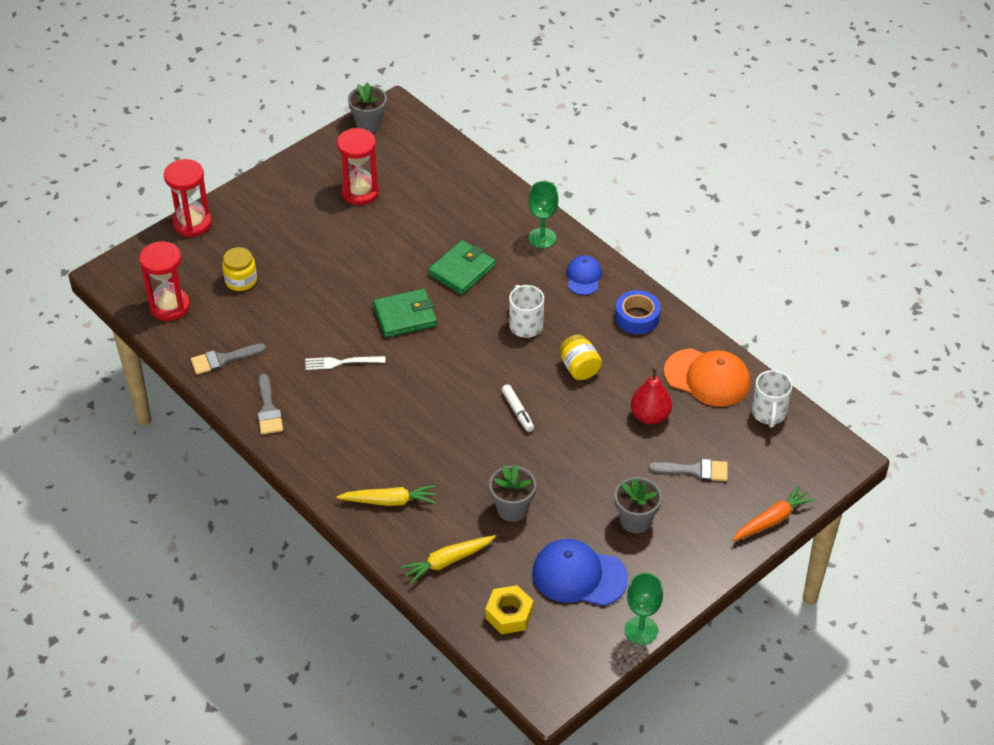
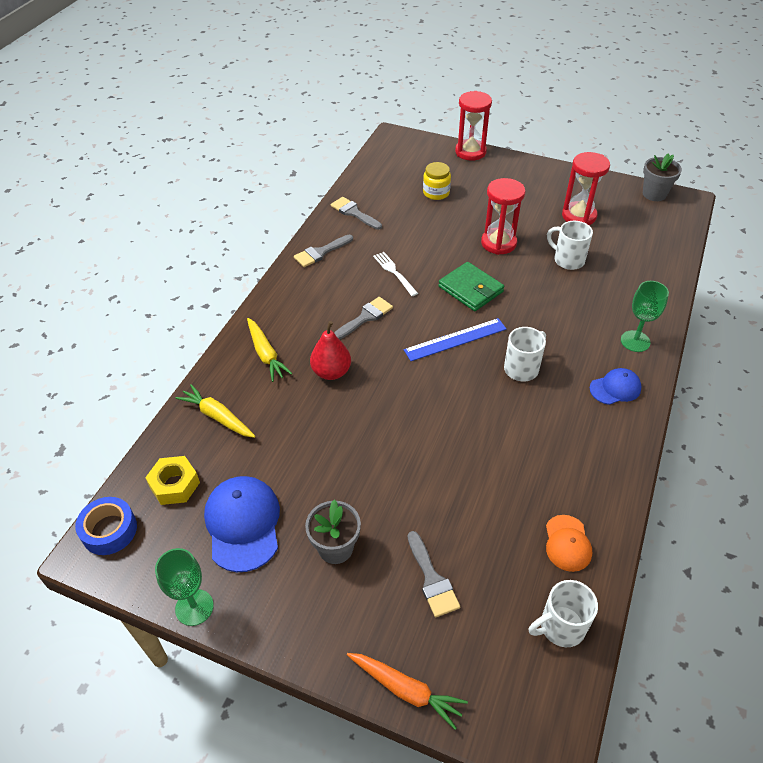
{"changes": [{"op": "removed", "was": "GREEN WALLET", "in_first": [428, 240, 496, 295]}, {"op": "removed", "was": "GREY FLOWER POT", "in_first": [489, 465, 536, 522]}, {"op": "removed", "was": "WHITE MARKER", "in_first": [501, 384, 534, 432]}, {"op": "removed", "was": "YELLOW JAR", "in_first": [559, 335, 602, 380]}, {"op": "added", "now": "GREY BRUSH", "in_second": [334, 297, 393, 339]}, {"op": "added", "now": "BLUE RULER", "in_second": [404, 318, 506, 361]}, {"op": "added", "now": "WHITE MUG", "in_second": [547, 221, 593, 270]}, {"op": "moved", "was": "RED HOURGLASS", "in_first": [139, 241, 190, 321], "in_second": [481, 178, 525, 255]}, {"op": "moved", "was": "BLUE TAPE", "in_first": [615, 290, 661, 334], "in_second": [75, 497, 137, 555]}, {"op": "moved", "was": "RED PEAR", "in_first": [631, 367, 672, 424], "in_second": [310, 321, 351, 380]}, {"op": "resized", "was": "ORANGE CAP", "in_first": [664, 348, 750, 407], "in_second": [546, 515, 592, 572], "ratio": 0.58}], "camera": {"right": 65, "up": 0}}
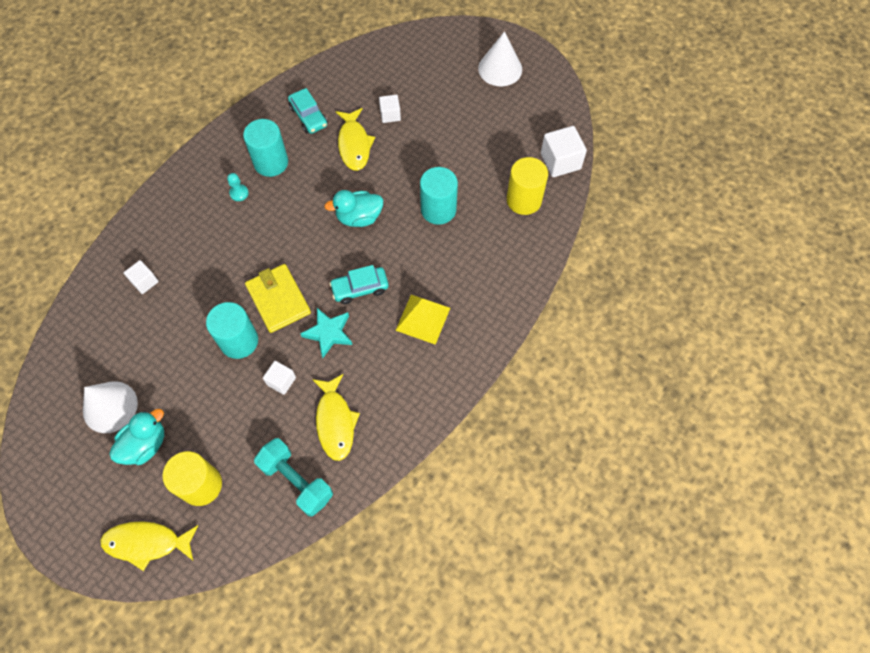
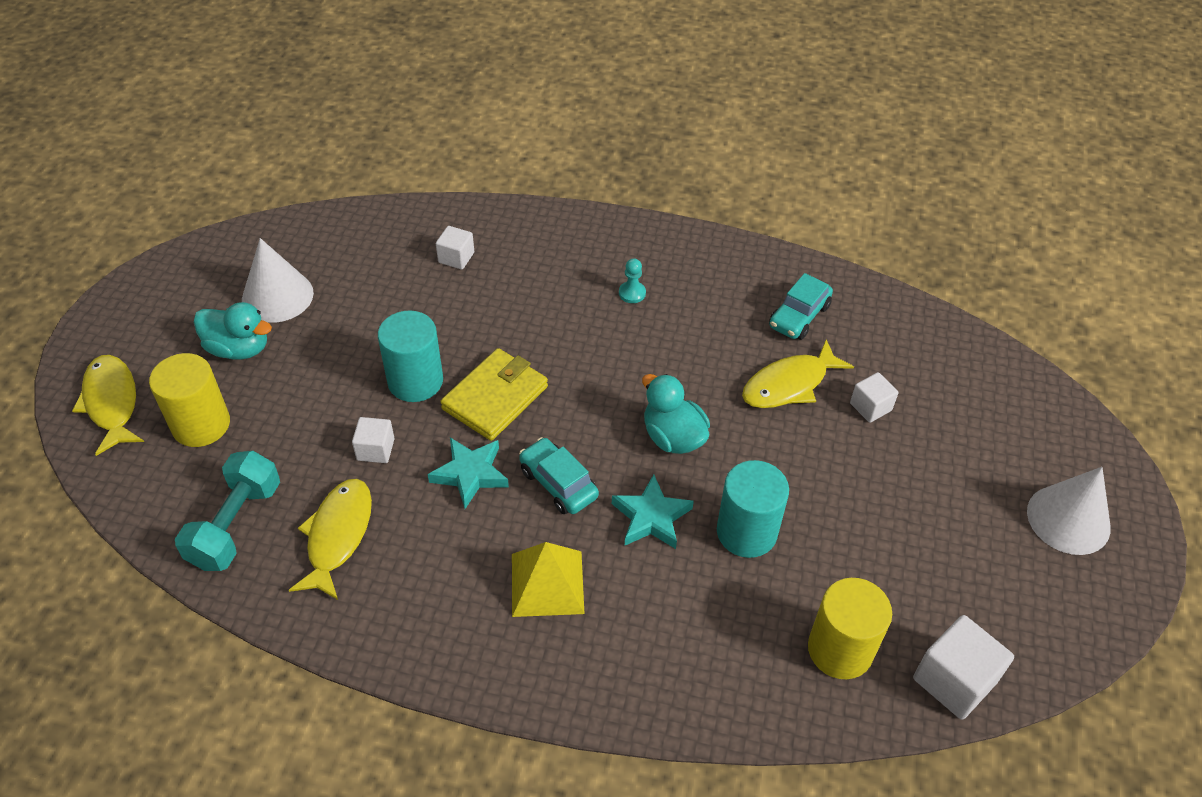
{"changes": [{"op": "removed", "was": "TURQUOISE CYLINDER", "in_first": [243, 119, 288, 177]}, {"op": "added", "now": "TURQUOISE STAR", "in_second": [612, 474, 694, 549]}, {"op": "turned", "was": "YELLOW FISH", "in_first": [312, 374, 360, 461], "in_second": [289, 479, 372, 600], "clockwise": 135}], "camera": {"right": 65, "up": -15}}
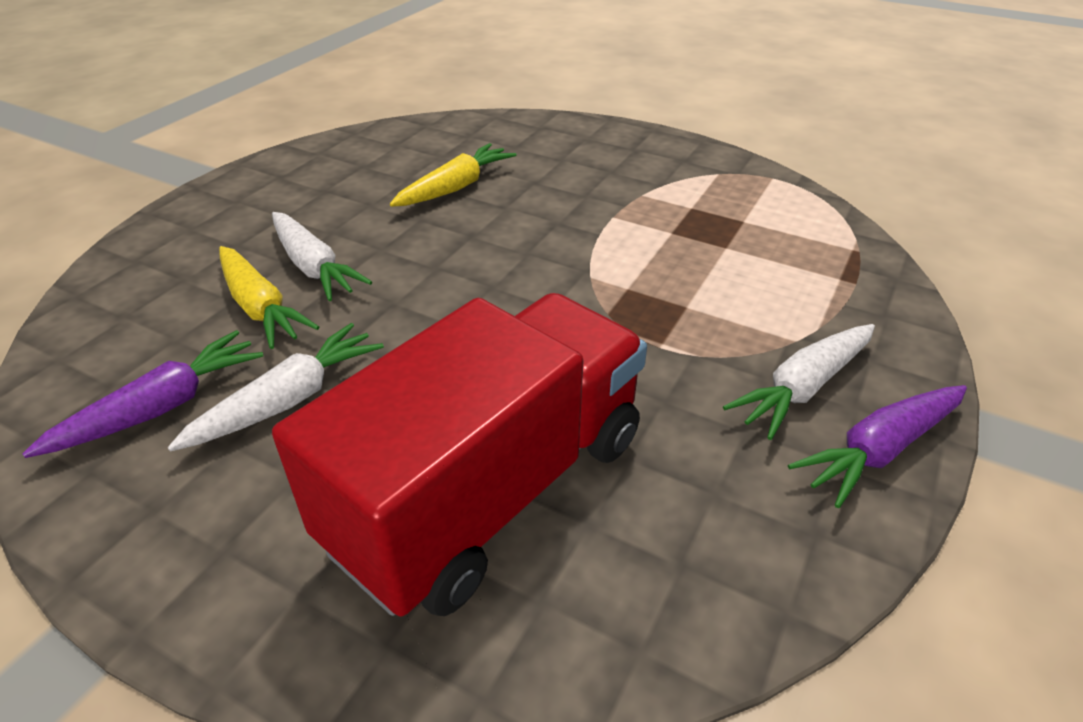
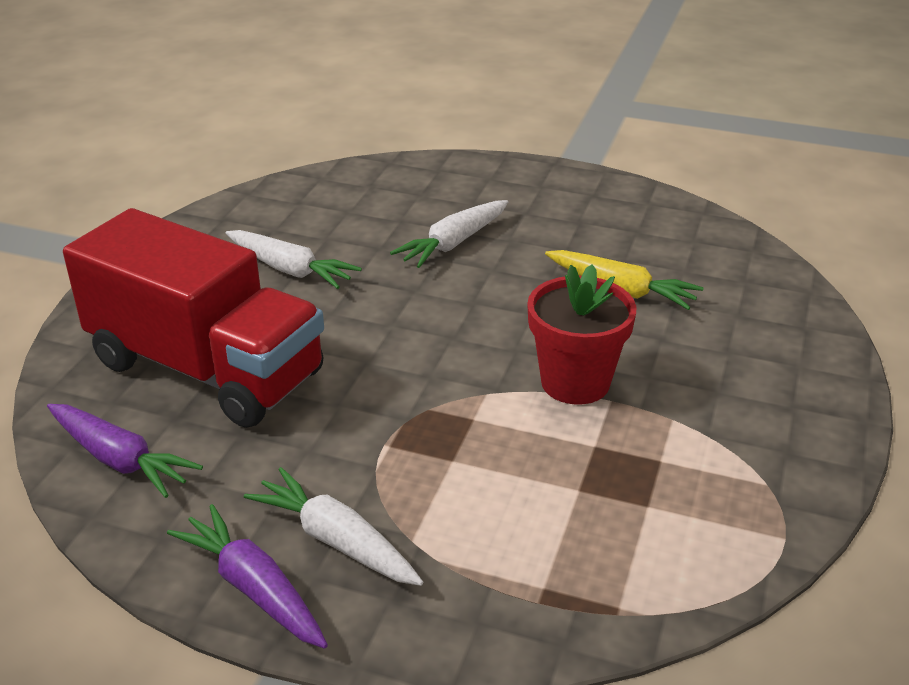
{"changes": [{"op": "removed", "was": "YELLOW CARROT", "in_first": [219, 246, 319, 349]}, {"op": "added", "now": "RED FLOWER POT", "in_second": [527, 264, 636, 405]}, {"op": "moved", "was": "PURPLE CARROT", "in_first": [22, 330, 263, 458], "in_second": [47, 404, 203, 498]}], "camera": {"right": 80, "up": -5}}
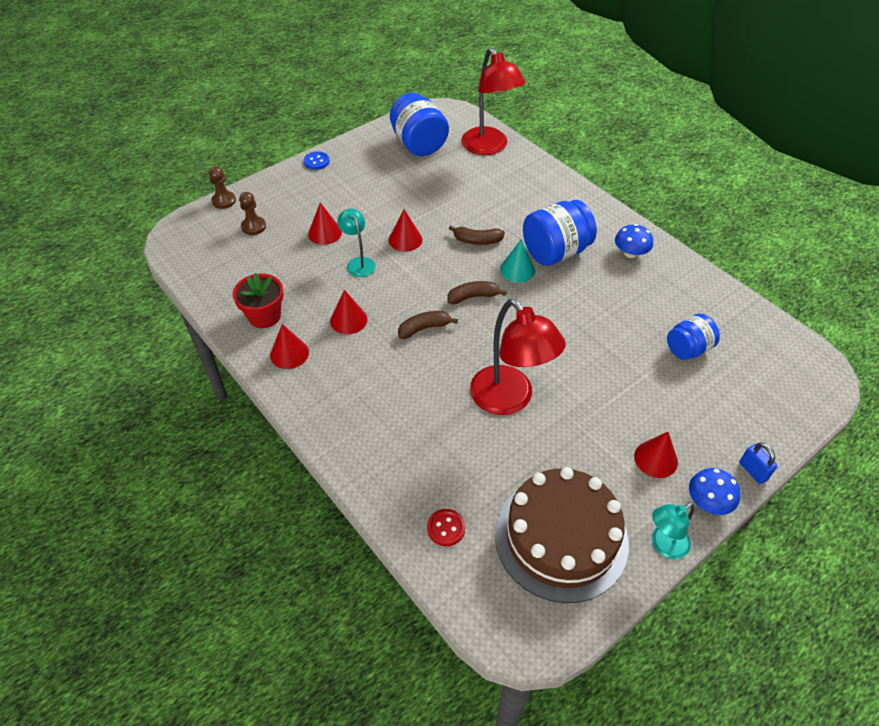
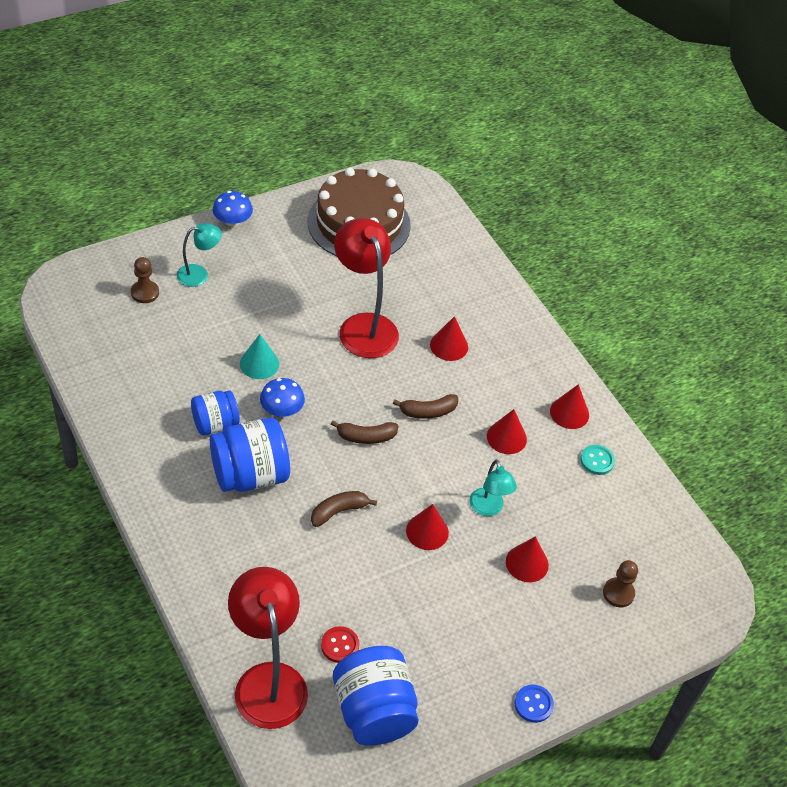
{"changes": [{"op": "removed", "was": "BLUE PADLOCK", "in_first": [739, 442, 777, 484]}, {"op": "moved", "was": "BROWN PAWN", "in_first": [209, 166, 236, 209], "in_second": [131, 257, 159, 303]}, {"op": "moved", "was": "RED BUTTON", "in_first": [427, 509, 465, 546], "in_second": [321, 626, 359, 663]}, {"op": "moved", "was": "TURQUOISE CONE", "in_first": [500, 239, 535, 283], "in_second": [240, 334, 279, 379]}, {"op": "moved", "was": "BLUE MUSHROOM", "in_first": [615, 224, 653, 258], "in_second": [260, 378, 305, 417]}, {"op": "moved", "was": "RED CONE", "in_first": [634, 432, 678, 478], "in_second": [430, 316, 468, 361]}, {"op": "moved", "was": "TURQUOISE LAMP", "in_first": [652, 503, 695, 560], "in_second": [177, 223, 222, 287]}, {"op": "moved", "was": "BLUE JAR", "in_first": [667, 314, 720, 360], "in_second": [191, 390, 240, 435]}, {"op": "replaced", "was": "RED FLOWER POT", "now": "TURQUOISE BUTTON", "in_first": [233, 273, 284, 328], "in_second": [580, 445, 615, 475]}, {"op": "turned", "was": "BROWN BANANA", "in_first": [449, 225, 505, 245], "in_second": [311, 491, 377, 527], "clockwise": -45}], "camera": {"right": -175, "up": 0}}
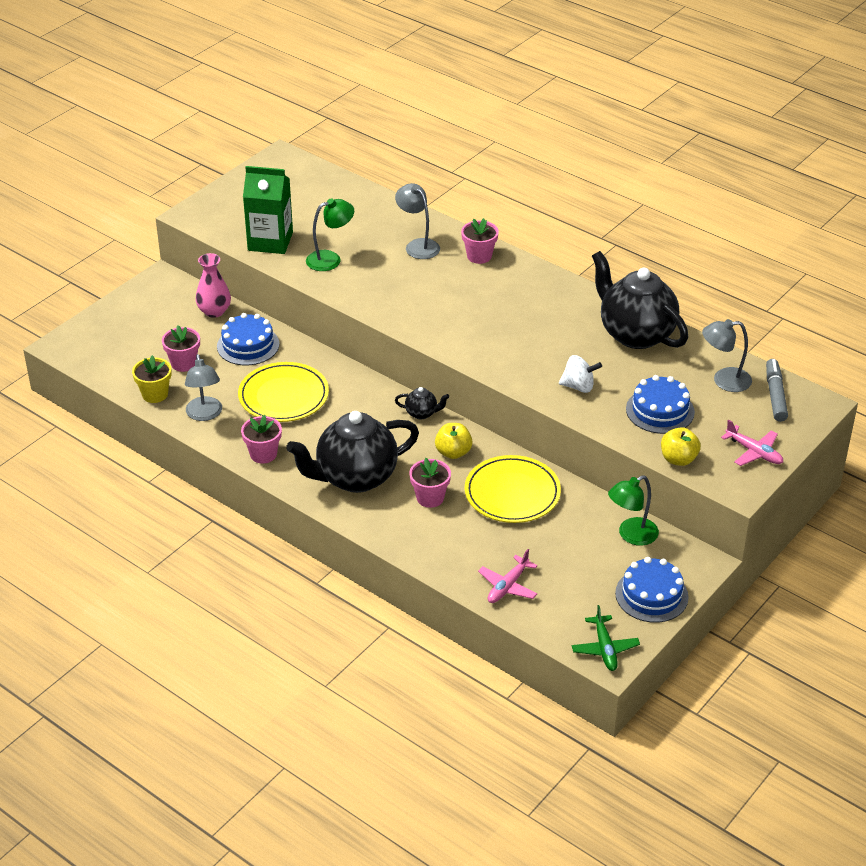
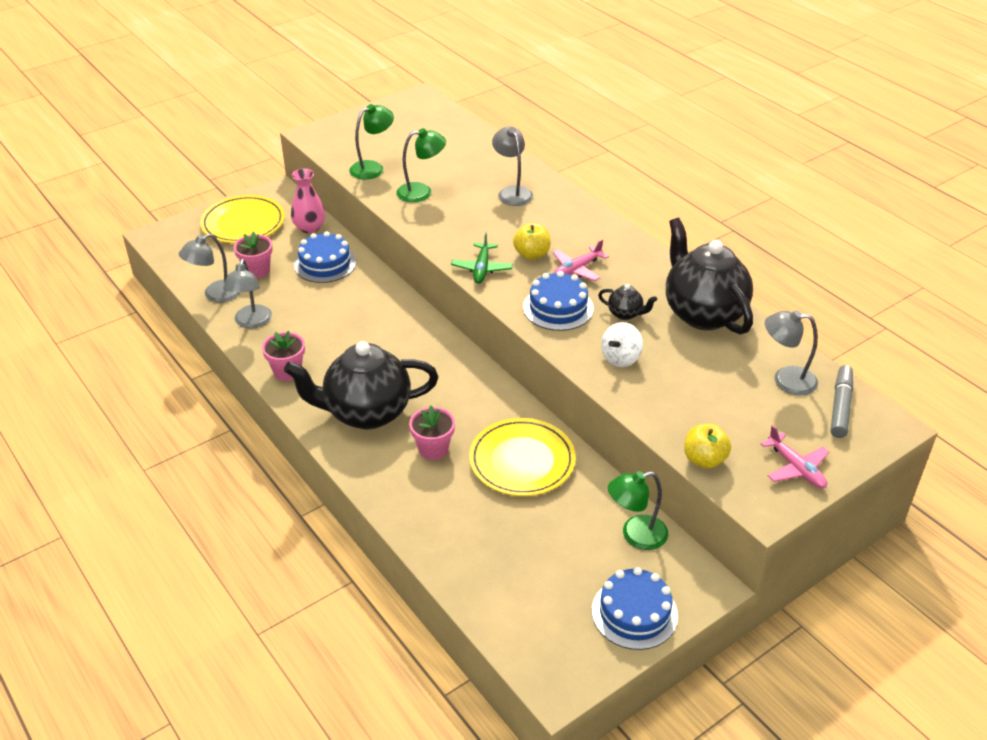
{"changes": [{"op": "removed", "was": "PINK FLOWER POT", "in_first": [461, 218, 499, 264]}, {"op": "moved", "was": "YELLOW PLATE", "in_first": [238, 362, 329, 422], "in_second": [200, 195, 285, 243]}, {"op": "moved", "was": "BLACK TEAPOT", "in_first": [395, 387, 449, 419], "in_second": [598, 284, 657, 320]}, {"op": "moved", "was": "YELLOW APPLE", "in_first": [435, 423, 473, 459], "in_second": [513, 223, 551, 260]}, {"op": "moved", "was": "PINK PLANE", "in_first": [478, 549, 538, 603], "in_second": [553, 239, 609, 281]}, {"op": "moved", "was": "GREEN PLANE", "in_first": [572, 605, 640, 671], "in_second": [451, 232, 513, 284]}, {"op": "moved", "was": "BLUE CAKE", "in_first": [626, 375, 695, 434], "in_second": [523, 271, 594, 331]}, {"op": "replaced", "was": "YELLOW FLOWER POT", "now": "GREY LAMP", "in_first": [132, 355, 172, 403], "in_second": [179, 233, 241, 303]}, {"op": "replaced", "was": "GREEN CARTON", "now": "GREEN LAMP", "in_first": [243, 166, 293, 254], "in_second": [349, 104, 394, 179]}, {"op": "turned", "was": "WHITE SPINNING TOP", "in_first": [559, 355, 602, 393], "in_second": [601, 322, 643, 367], "clockwise": 105}], "camera": {"right": 15, "up": 0}}
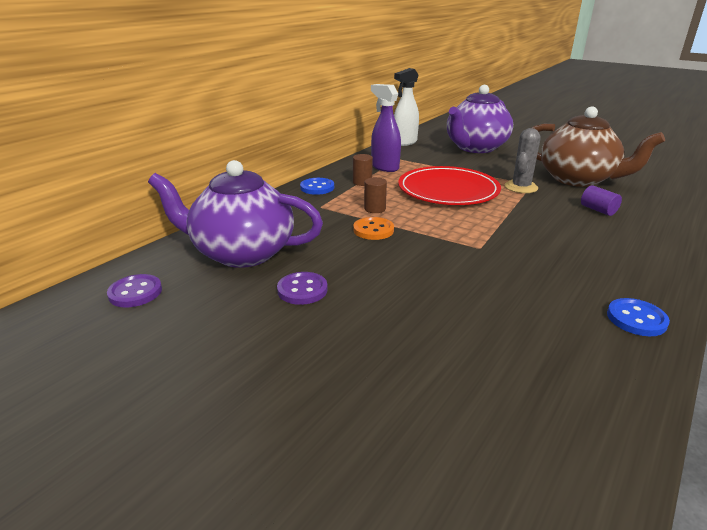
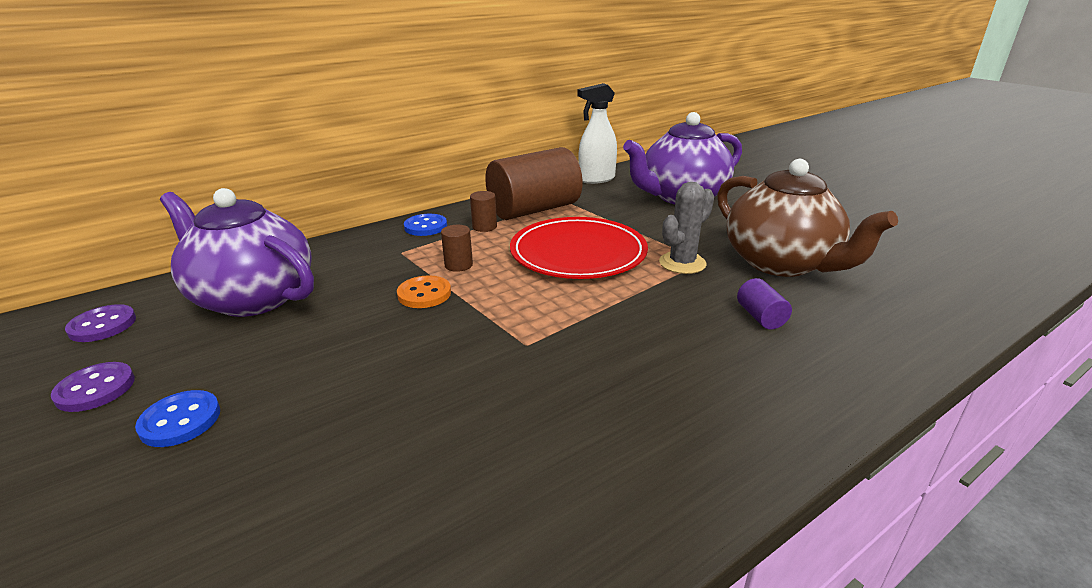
{"changes": [{"op": "moved", "was": "PURPLE BUTTON", "in_first": [277, 272, 328, 305], "in_second": [51, 362, 135, 412]}, {"op": "moved", "was": "BLUE BUTTON", "in_first": [607, 298, 670, 336], "in_second": [135, 390, 220, 447]}, {"op": "replaced", "was": "PURPLE SPRAY BOTTLE", "now": "BROWN CYLINDER", "in_first": [371, 84, 401, 172], "in_second": [485, 147, 583, 220]}], "camera": {"right": 20, "up": 0}}
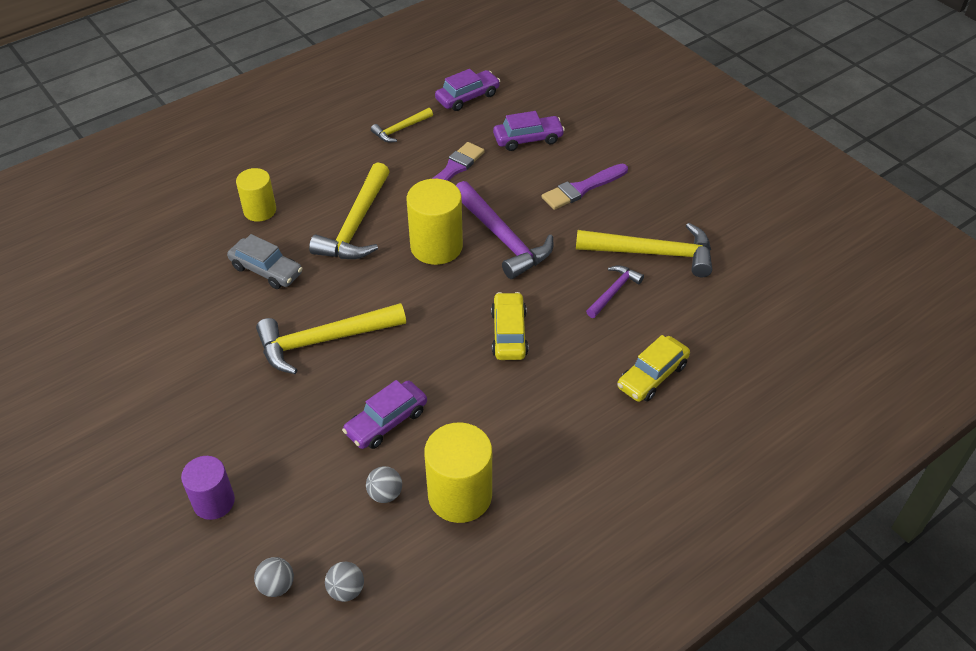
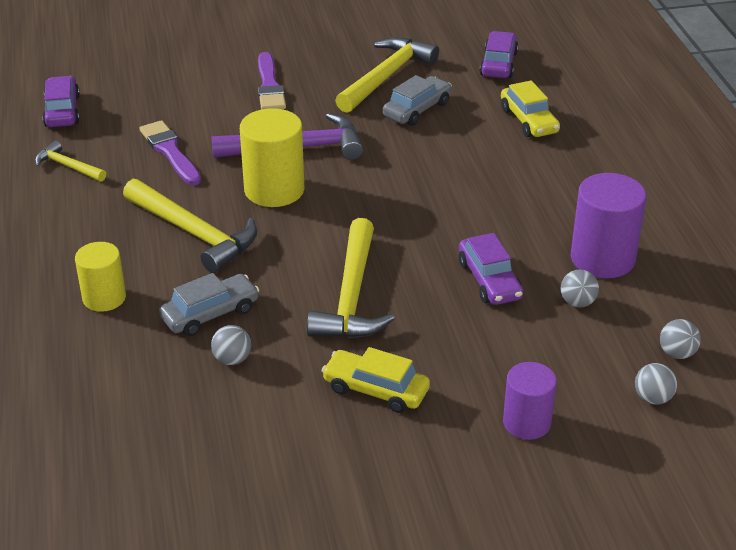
{"changes": [{"op": "added", "now": "GREY BALL", "in_second": [211, 325, 251, 365]}, {"op": "moved", "was": "YELLOW CAR", "in_first": [491, 292, 528, 360], "in_second": [321, 347, 430, 413]}, {"op": "moved", "was": "PURPLE CAR", "in_first": [493, 111, 565, 151], "in_second": [480, 31, 518, 78]}, {"op": "replaced", "was": "PURPLE HAMMER", "now": "GREY CAR", "in_first": [586, 265, 644, 318], "in_second": [383, 75, 452, 126]}, {"op": "recoloured", "was": "YELLOW CYLINDER", "now": "PURPLE CYLINDER", "in_first": [424, 422, 492, 523], "in_second": [571, 173, 646, 278]}, {"op": "turned", "was": "YELLOW HAMMER", "in_first": [371, 108, 433, 143], "in_second": [35, 141, 106, 182], "clockwise": 135}], "camera": {"right": -65, "up": -10}}
